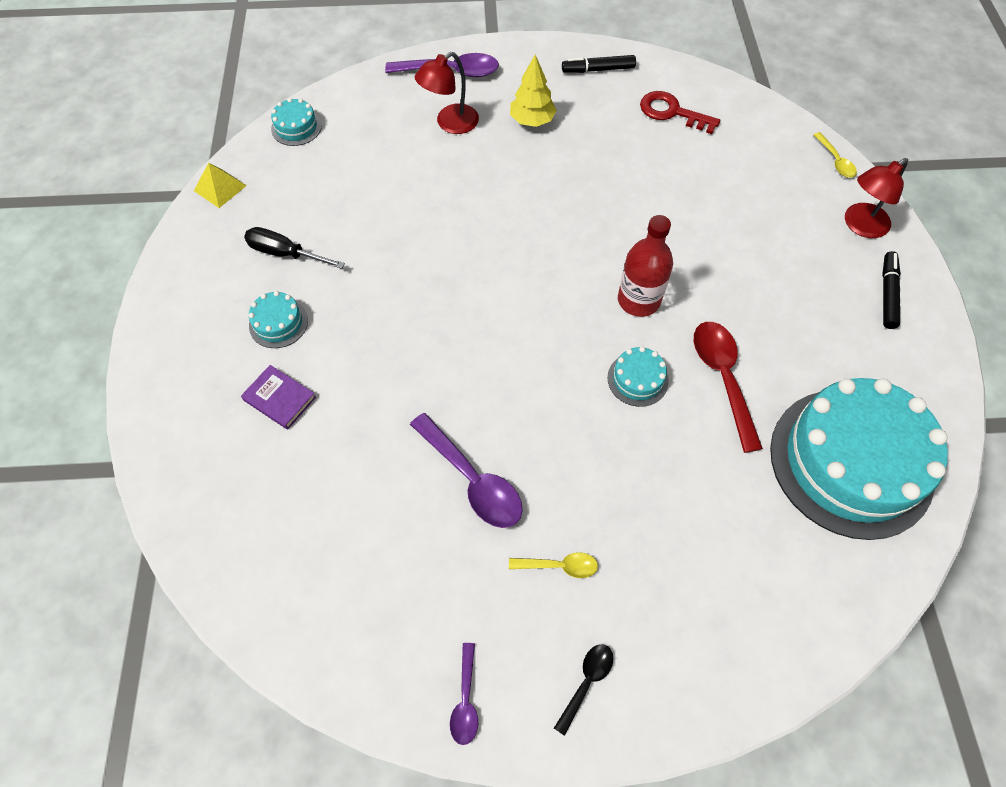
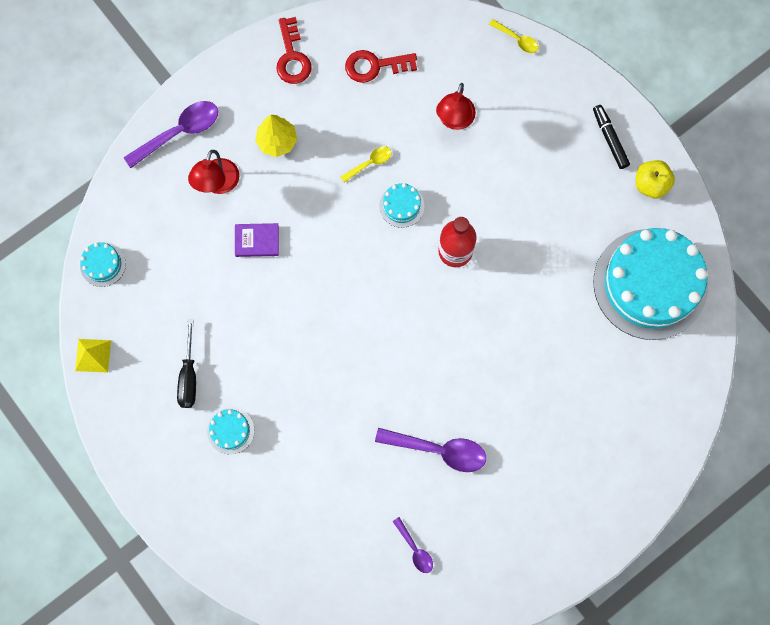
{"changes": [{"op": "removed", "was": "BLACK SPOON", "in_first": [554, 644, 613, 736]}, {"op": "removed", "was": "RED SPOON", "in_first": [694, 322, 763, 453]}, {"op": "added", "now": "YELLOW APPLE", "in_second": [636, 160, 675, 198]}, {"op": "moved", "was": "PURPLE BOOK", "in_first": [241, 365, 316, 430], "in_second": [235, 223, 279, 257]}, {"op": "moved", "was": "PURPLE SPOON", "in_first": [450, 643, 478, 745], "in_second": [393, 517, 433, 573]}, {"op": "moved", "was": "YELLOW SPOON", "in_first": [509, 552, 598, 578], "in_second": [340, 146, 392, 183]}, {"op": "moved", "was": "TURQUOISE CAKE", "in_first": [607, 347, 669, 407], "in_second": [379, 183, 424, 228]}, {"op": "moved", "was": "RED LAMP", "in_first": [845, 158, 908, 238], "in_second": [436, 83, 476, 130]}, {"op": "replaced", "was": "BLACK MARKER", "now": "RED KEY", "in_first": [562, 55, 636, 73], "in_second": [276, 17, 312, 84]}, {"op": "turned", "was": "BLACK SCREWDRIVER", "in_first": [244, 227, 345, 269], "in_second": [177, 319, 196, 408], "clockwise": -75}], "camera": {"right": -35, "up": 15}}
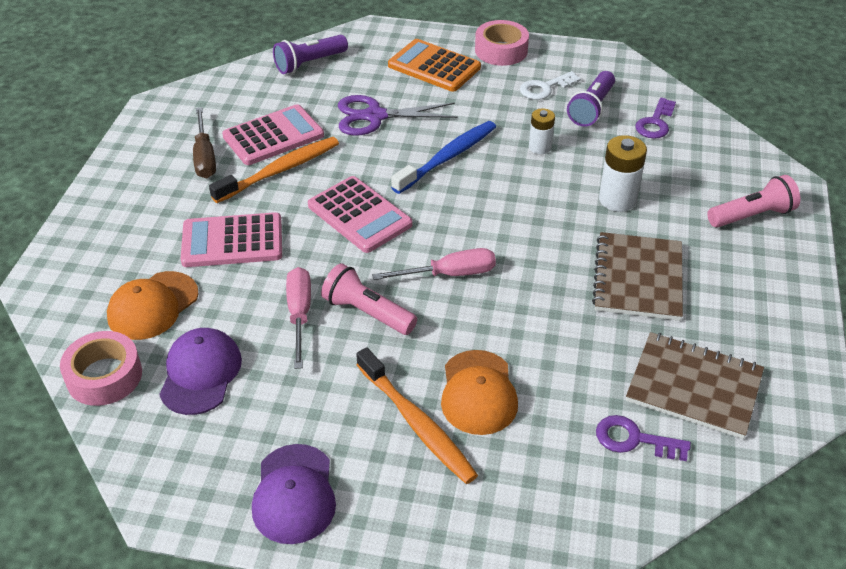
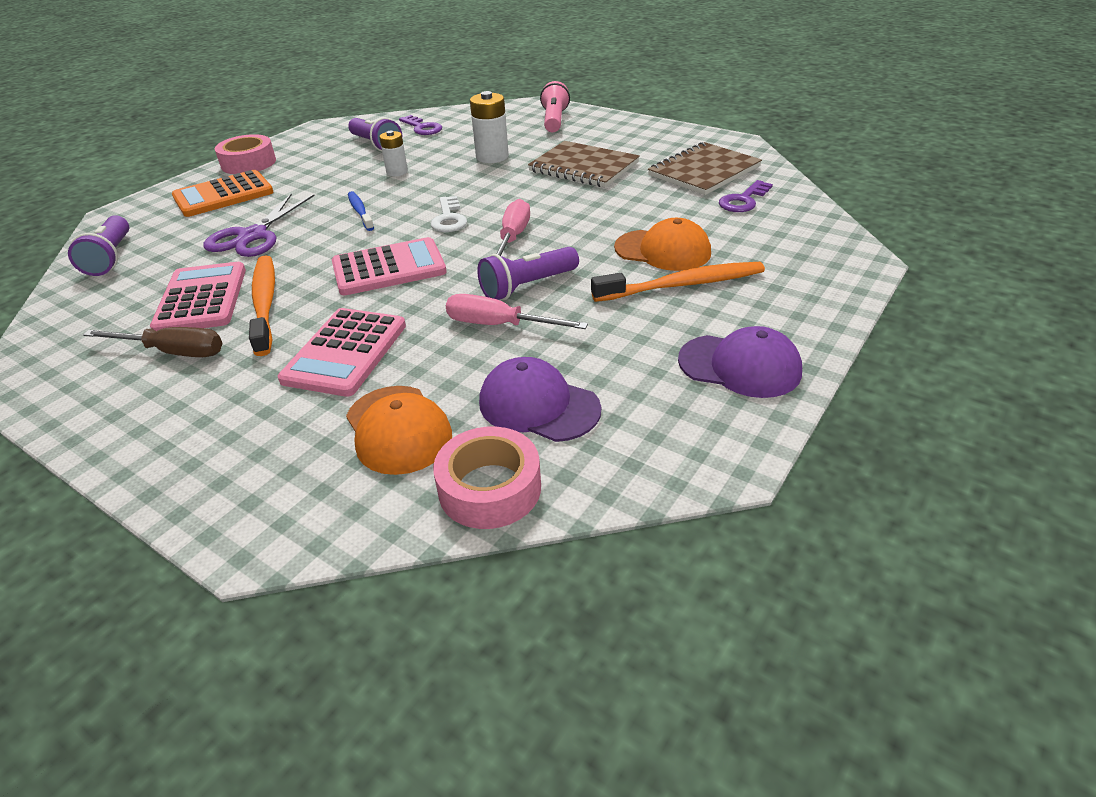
{"changes": [{"op": "moved", "was": "WHITE KEY", "in_first": [520, 71, 581, 100], "in_second": [430, 196, 467, 232]}, {"op": "recoloured", "was": "PINK FLASHLIGHT", "now": "PURPLE FLASHLIGHT", "in_first": [321, 263, 417, 335], "in_second": [477, 247, 579, 300]}, {"op": "resized", "was": "BLUE TOOTHBRUSH", "in_first": [391, 121, 496, 194], "in_second": [348, 191, 374, 231], "ratio": 0.6}], "camera": {"right": -65, "up": -5}}
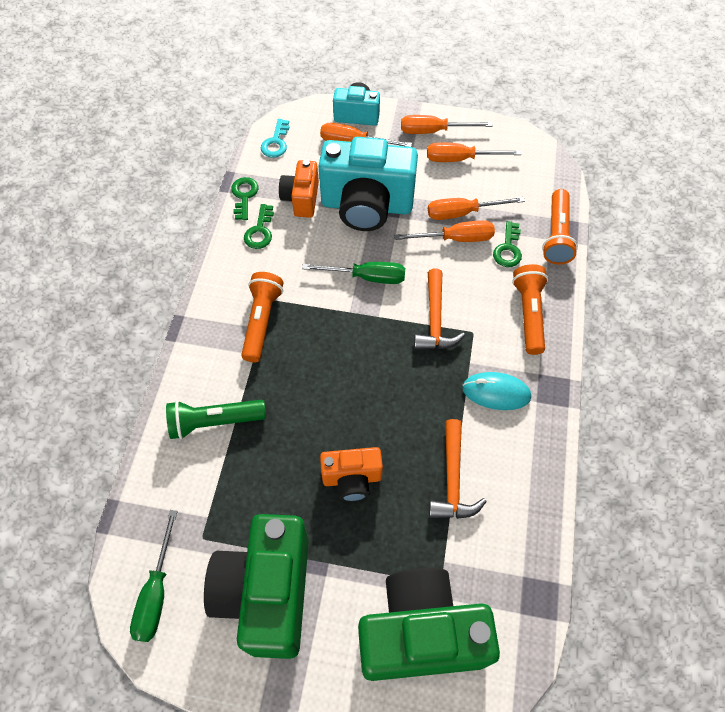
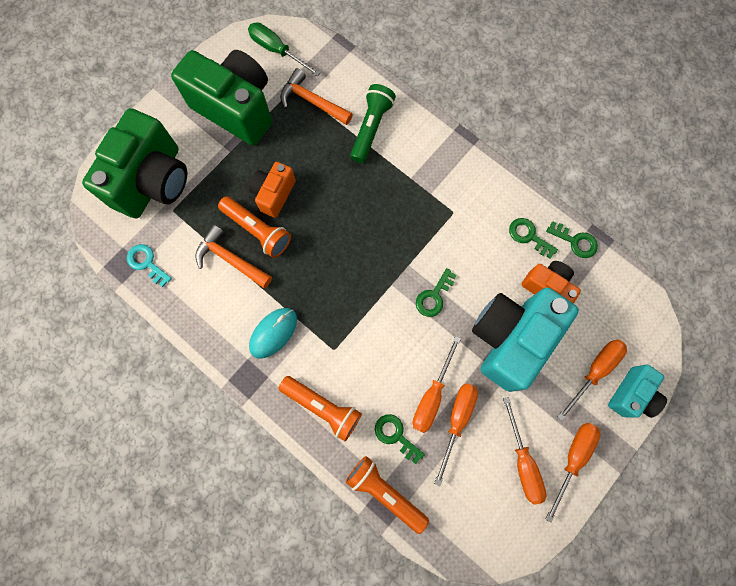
{"changes": [{"op": "moved", "was": "ORANGE FLASHLIGHT", "in_first": [241, 272, 283, 362], "in_second": [218, 196, 291, 258]}, {"op": "moved", "was": "TURQUOISE KEY", "in_first": [261, 119, 289, 158], "in_second": [127, 244, 172, 287]}, {"op": "moved", "was": "ORANGE HAMMER", "in_first": [414, 268, 465, 350], "in_second": [280, 68, 353, 125]}, {"op": "replaced", "was": "GREEN SCREWDRIVER", "now": "GREEN KEY", "in_first": [302, 262, 405, 284], "in_second": [416, 268, 457, 317]}, {"op": "turned", "was": "ORANGE SCREWDRIVER", "in_first": [427, 142, 521, 162], "in_second": [503, 397, 547, 505], "clockwise": 135}], "camera": {"right": 120, "up": 15}}
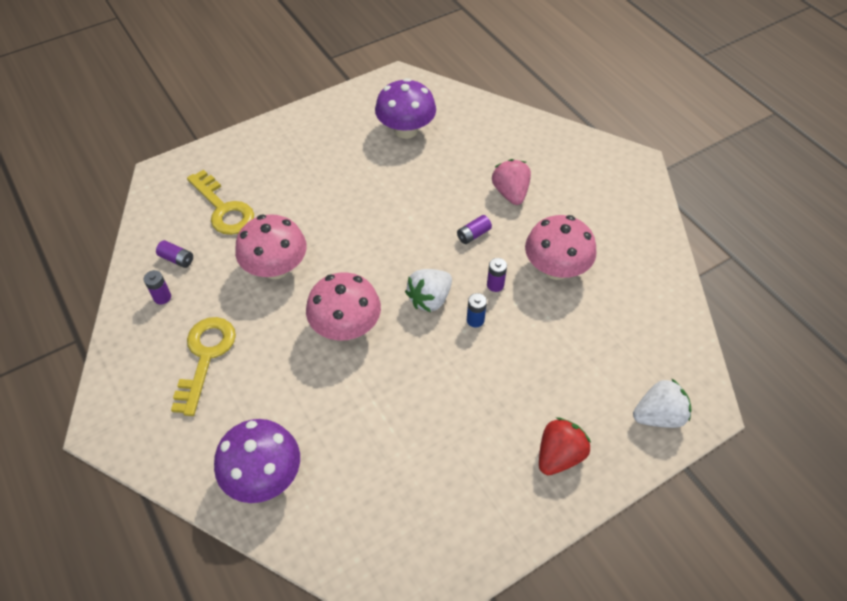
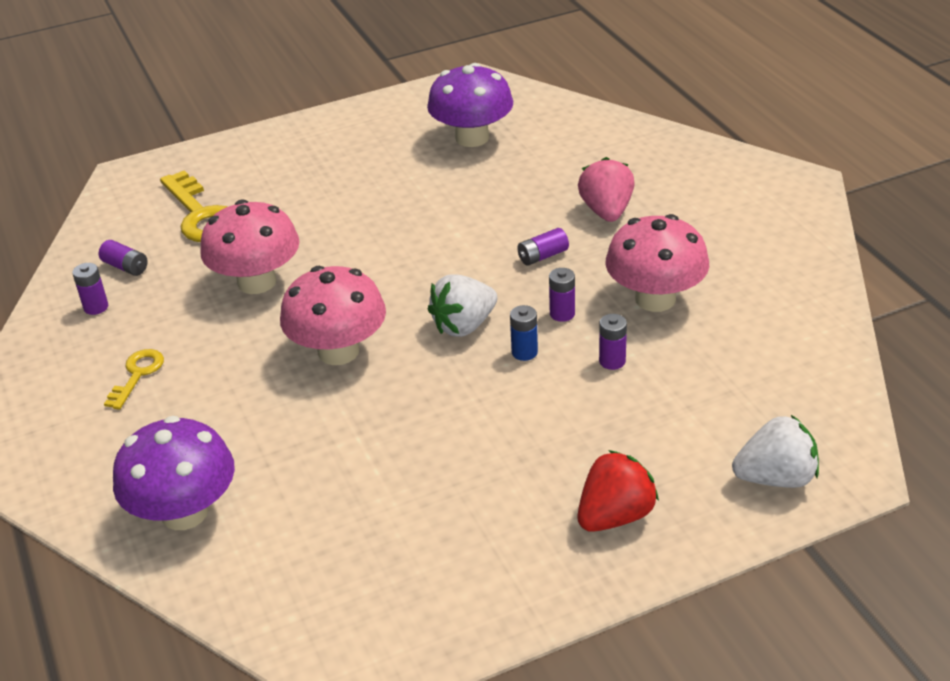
{"changes": [{"op": "added", "now": "PURPLE BATTERY", "in_second": [599, 314, 627, 370]}, {"op": "resized", "was": "YELLOW KEY", "in_first": [171, 317, 236, 416], "in_second": [104, 349, 164, 410], "ratio": 0.56}], "camera": {"right": 10, "up": -15}}
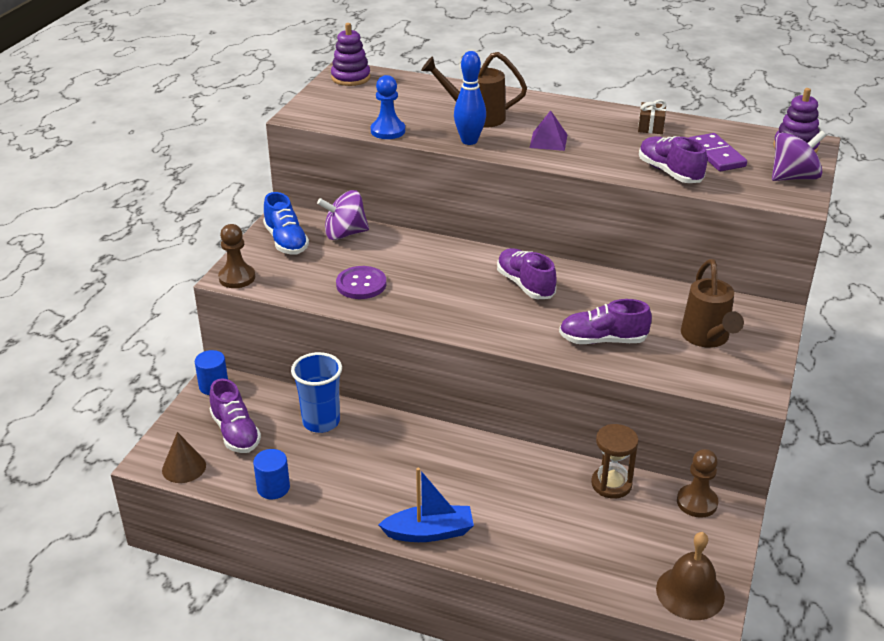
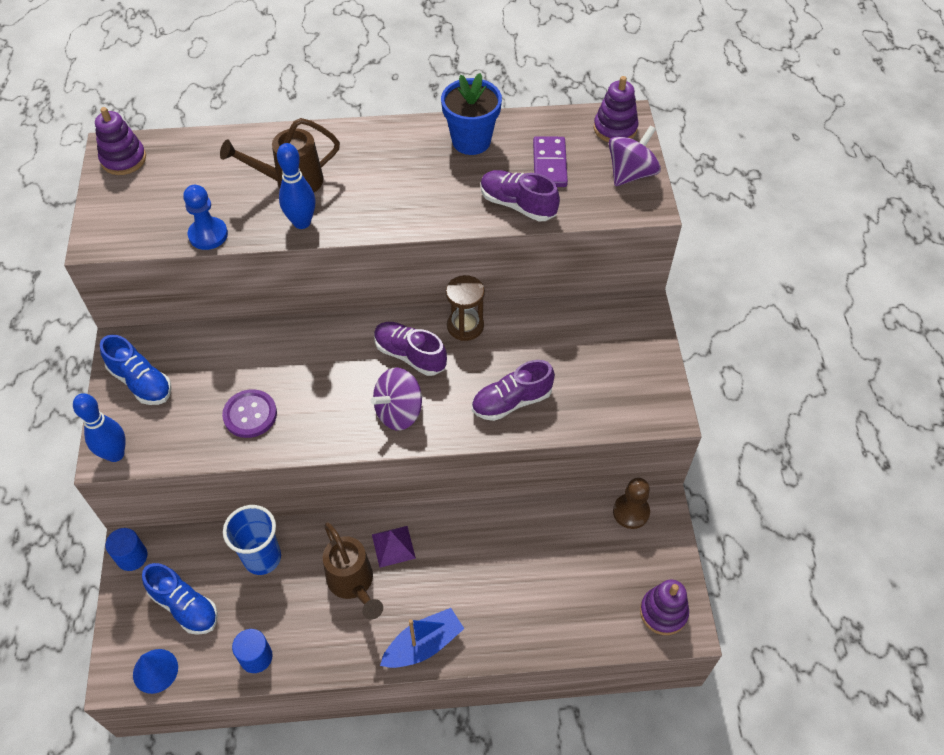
{"changes": [{"op": "moved", "was": "PURPLE SPINNING TOP", "in_first": [317, 190, 369, 240], "in_second": [371, 367, 422, 430]}, {"op": "moved", "was": "PURPLE PYRAMID", "in_first": [530, 110, 567, 151], "in_second": [372, 526, 416, 568]}, {"op": "moved", "was": "BROWN HOURGLASS", "in_first": [591, 424, 639, 499], "in_second": [446, 275, 485, 341]}, {"op": "moved", "was": "BROWN WATERING CAN", "in_first": [681, 259, 744, 348], "in_second": [323, 522, 383, 620]}, {"op": "replaced", "was": "BROWN PAWN", "now": "BLUE BOWLING PIN", "in_first": [218, 224, 255, 288], "in_second": [73, 393, 126, 462]}, {"op": "replaced", "was": "BROWN GIFT", "now": "BLUE FLOWER POT", "in_first": [638, 100, 666, 134], "in_second": [441, 73, 502, 155]}, {"op": "replaced", "was": "BROWN BELL", "now": "PURPLE STACKING TOY", "in_first": [656, 532, 725, 620], "in_second": [640, 580, 689, 635]}, {"op": "recoloured", "was": "BROWN CONE", "now": "BLUE CONE", "in_first": [162, 432, 206, 483], "in_second": [133, 649, 178, 694]}, {"op": "recoloured", "was": "PURPLE SHOE", "now": "BLUE SHOE", "in_first": [209, 378, 261, 453], "in_second": [142, 563, 218, 635]}, {"op": "turned", "was": "PURPLE DOMINO", "in_first": [689, 133, 747, 171], "in_second": [533, 136, 568, 187], "clockwise": 45}], "camera": {"right": -25, "up": 20}}
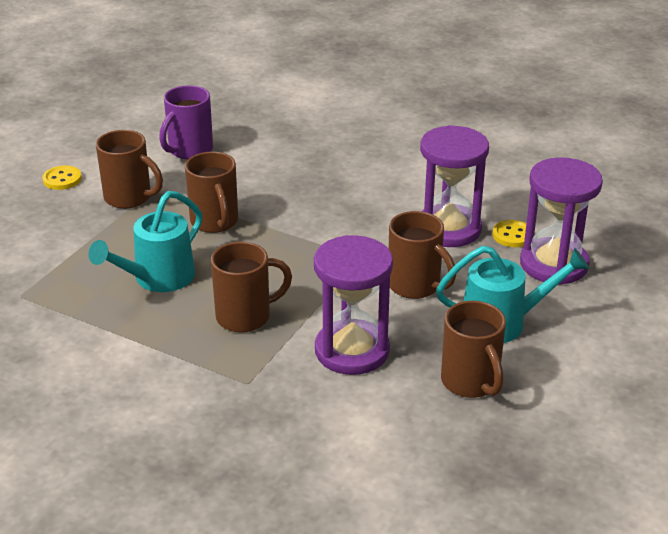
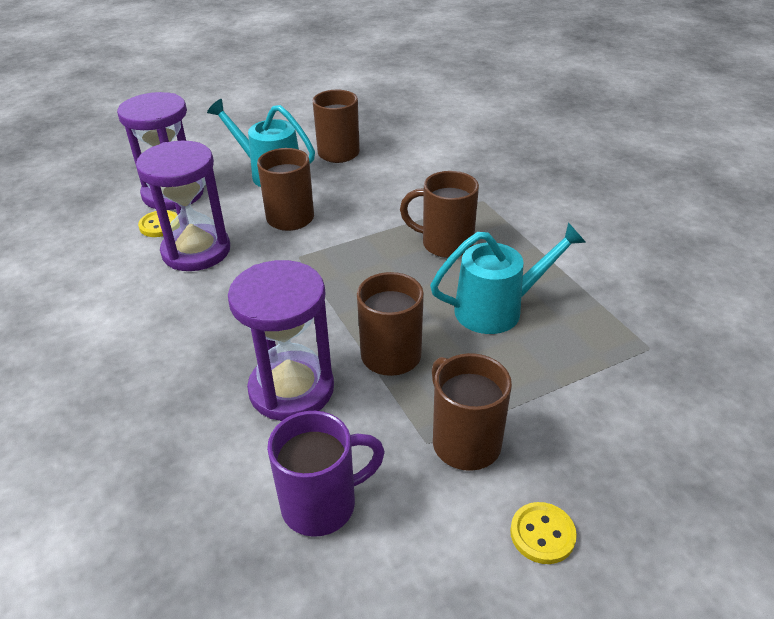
{"changes": [{"op": "moved", "was": "PURPLE HOURGLASS", "in_first": [314, 235, 393, 375], "in_second": [228, 260, 334, 421]}], "camera": {"right": -145, "up": 5}}
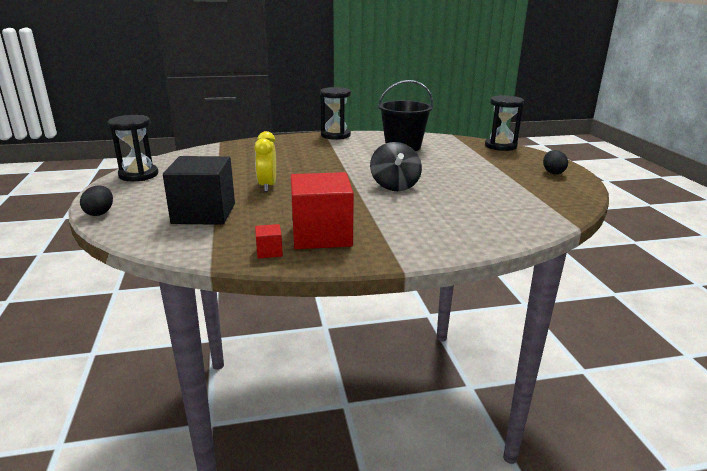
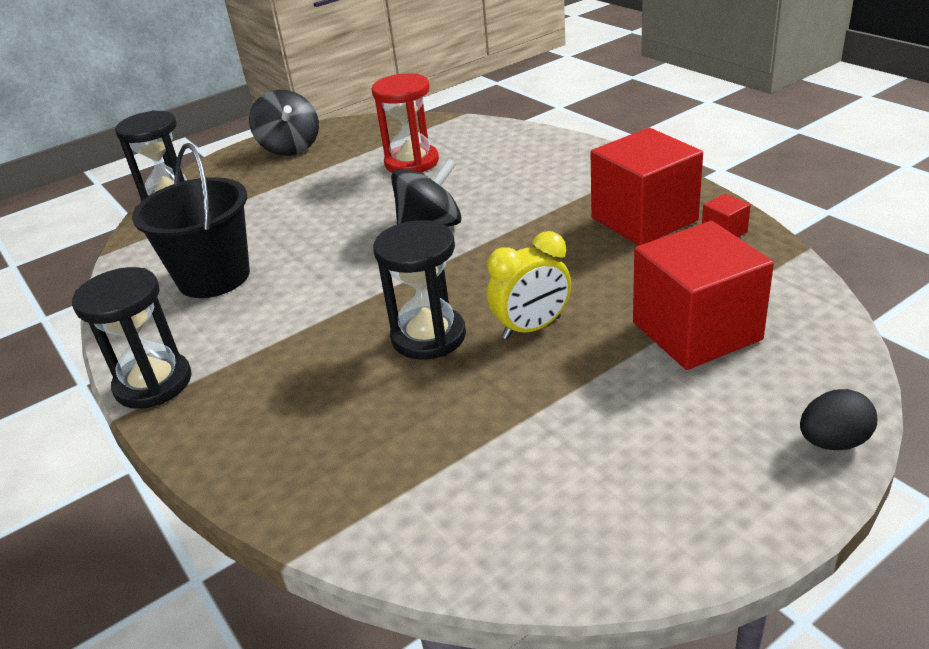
{"changes": [{"op": "added", "now": "RED HOURGLASS", "in_second": [372, 73, 439, 173]}, {"op": "moved", "was": "BLACK HOURGLASS", "in_first": [108, 115, 159, 181], "in_second": [373, 220, 466, 360]}, {"op": "replaced", "was": "BLACK EGG", "now": "BLACK SPINNING TOP", "in_first": [543, 150, 568, 174], "in_second": [249, 90, 319, 156]}, {"op": "recoloured", "was": "BLACK CUBE", "now": "RED CUBE", "in_first": [163, 156, 235, 225], "in_second": [633, 221, 774, 370]}], "camera": {"right": -110, "up": 10}}
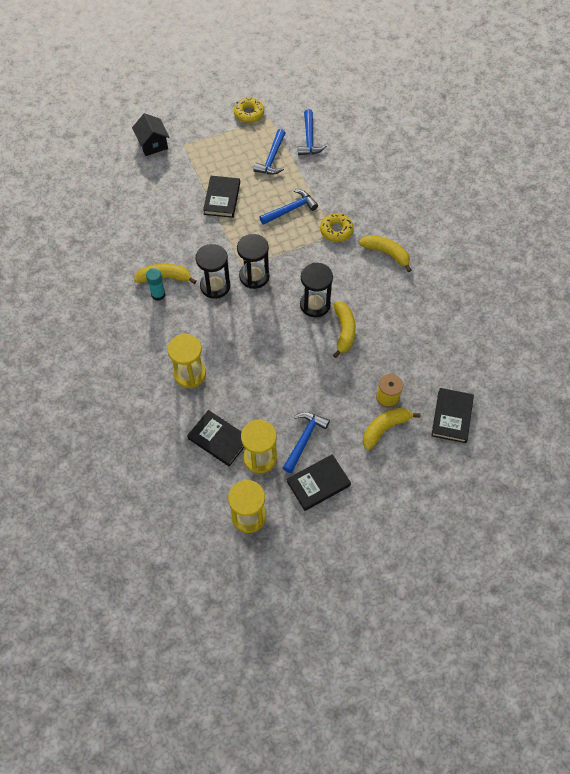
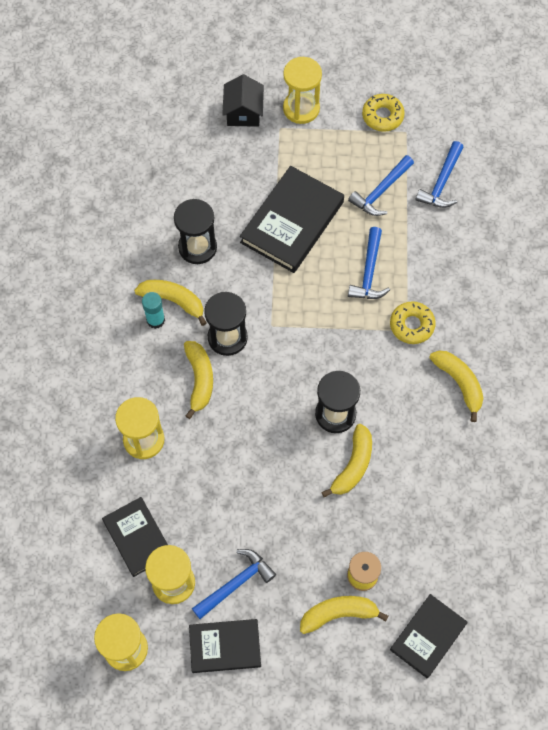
{"changes": [{"op": "added", "now": "YELLOW BANANA", "in_second": [184, 341, 213, 419]}, {"op": "added", "now": "YELLOW HOURGLASS", "in_second": [283, 57, 322, 124]}, {"op": "moved", "was": "BLACK HOURGLASS", "in_first": [237, 234, 269, 289], "in_second": [174, 199, 217, 264]}, {"op": "turned", "was": "BLUE HAMMER", "in_first": [259, 189, 318, 225], "in_second": [348, 227, 390, 299], "clockwise": 105}, {"op": "resized", "was": "BLACK BOOK", "in_first": [203, 176, 240, 218], "in_second": [240, 166, 344, 273], "ratio": 1.59}], "camera": {"right": 25, "up": 5}}
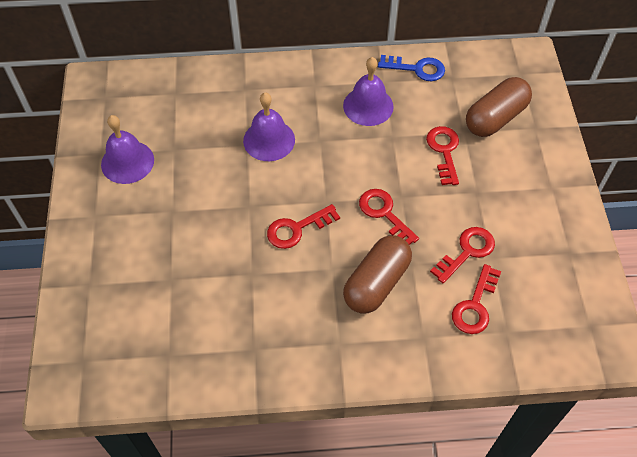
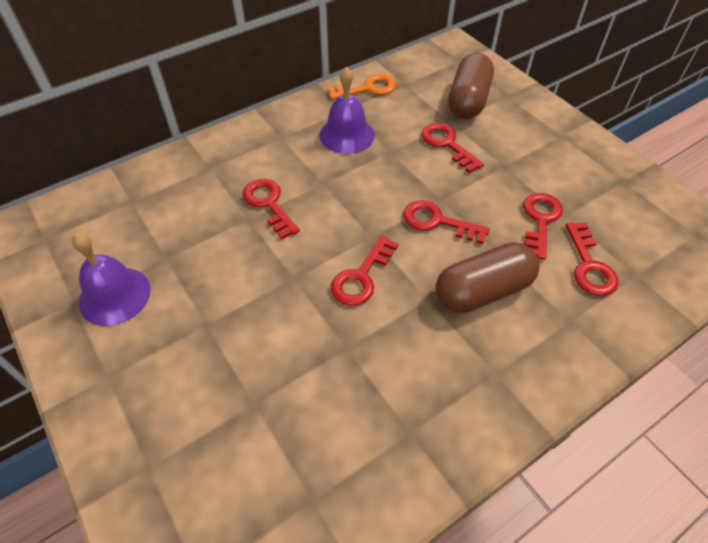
{"changes": [{"op": "replaced", "was": "PURPLE BELL", "now": "RED KEY", "in_first": [243, 93, 295, 161], "in_second": [242, 179, 300, 239]}, {"op": "recoloured", "was": "BLUE KEY", "now": "ORANGE KEY", "in_first": [378, 55, 445, 81], "in_second": [327, 74, 397, 100]}, {"op": "turned", "was": "BROWN CAPSULE", "in_first": [343, 236, 412, 314], "in_second": [436, 242, 540, 314], "clockwise": 60}], "camera": {"right": -30, "up": -5}}
